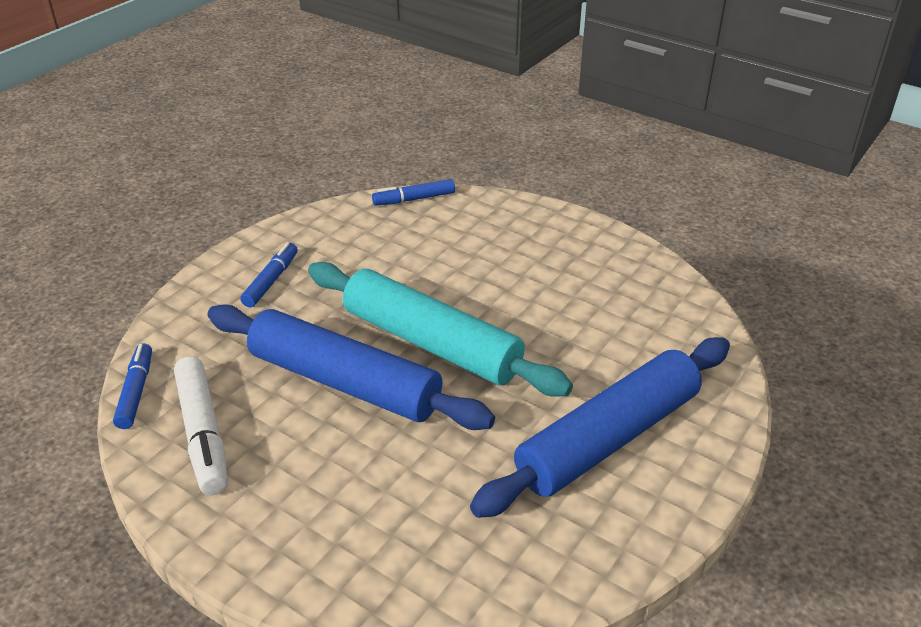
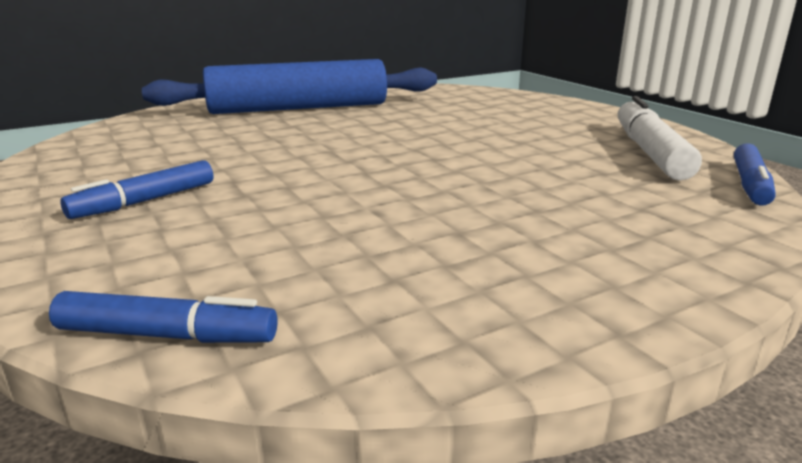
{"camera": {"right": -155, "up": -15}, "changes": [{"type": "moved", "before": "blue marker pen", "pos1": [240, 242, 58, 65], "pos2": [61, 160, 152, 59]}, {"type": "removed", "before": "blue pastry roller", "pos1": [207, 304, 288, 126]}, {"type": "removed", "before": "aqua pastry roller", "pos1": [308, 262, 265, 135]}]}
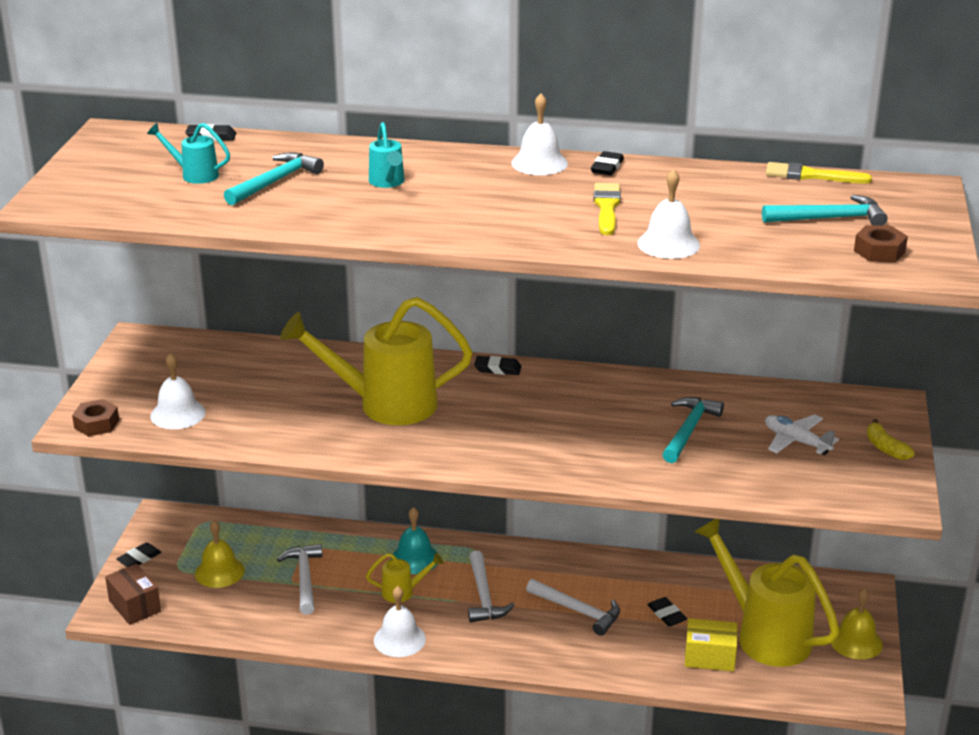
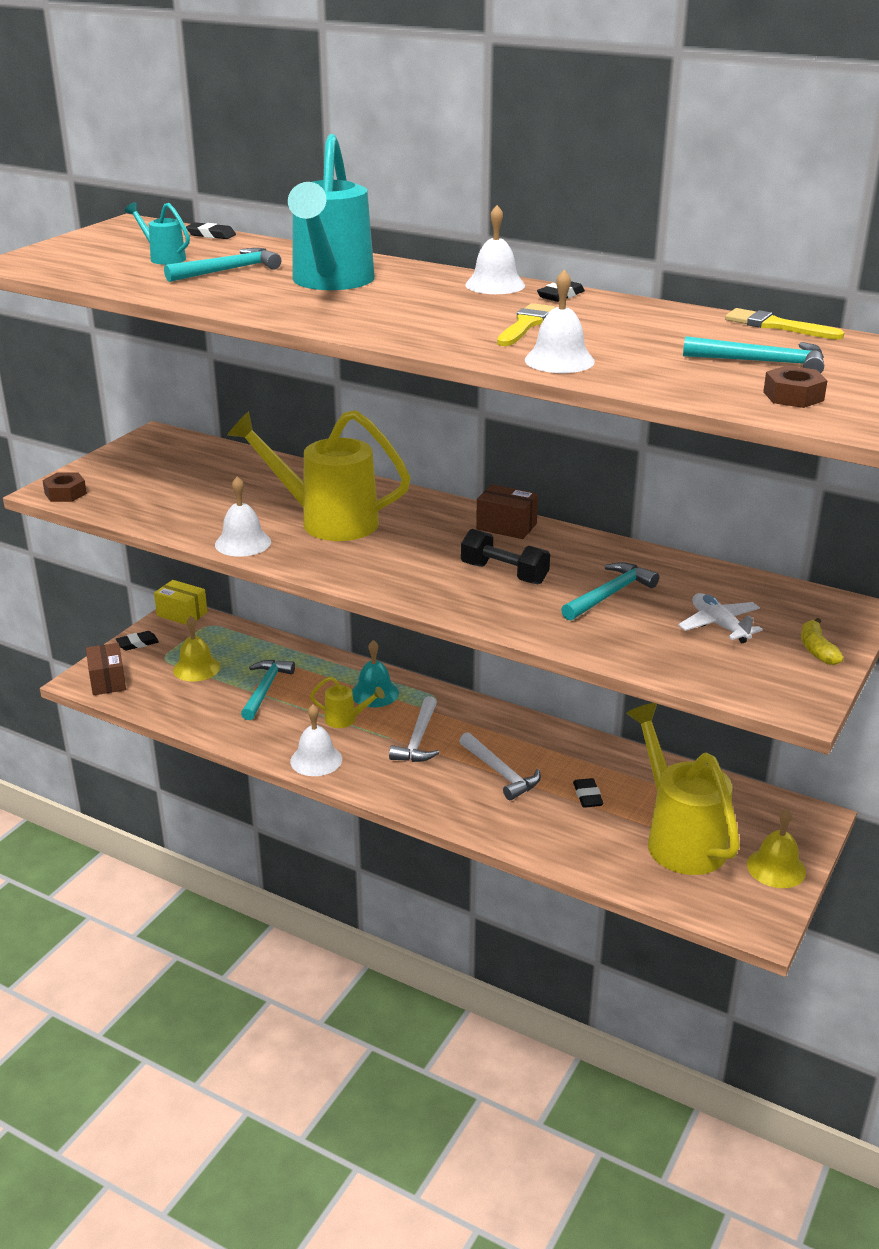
{"camera": {"right": 20, "up": 0}, "changes": [{"type": "moved", "before": "yellow parcel", "pos1": [685, 618, 53, 53], "pos2": [154, 580, 53, 45]}, {"type": "moved", "before": "pure white hand bell", "pos1": [150, 353, 56, 76], "pos2": [215, 476, 56, 81]}, {"type": "recoloured", "before": "pure white claw hammer", "after": "aqua claw hammer", "pos1": [277, 544, 46, 71], "pos2": [241, 660, 54, 60]}, {"type": "resized", "before": "aqua watering pot", "pos1": [369, 122, 36, 66], "pos2": [288, 134, 87, 156], "scale": 2.24}, {"type": "added", "after": "black dumbbell", "pos2": [461, 529, 89, 55]}, {"type": "added", "after": "russet parcel", "pos2": [476, 484, 62, 55]}, {"type": "removed", "before": "black eraser", "pos1": [474, 356, 47, 19]}]}
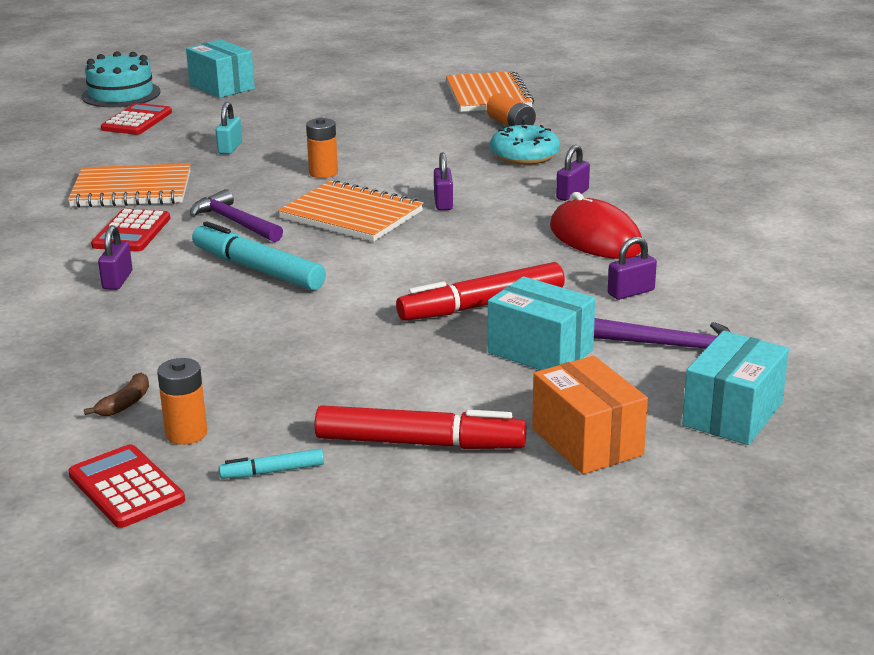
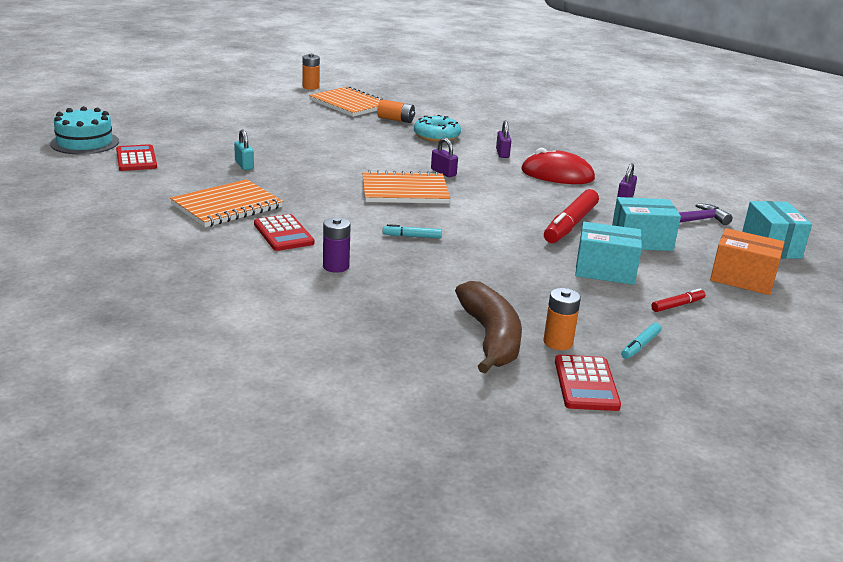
{"camera": {"right": -40, "up": 0}, "changes": [{"type": "moved", "before": "orange power cell", "pos1": [306, 118, 32, 60], "pos2": [303, 54, 17, 36]}, {"type": "replaced", "before": "violet small lock", "after": "violet power cell", "pos1": [98, 225, 34, 65], "pos2": [323, 217, 28, 56]}, {"type": "resized", "before": "aqua marker pen", "pos1": [192, 221, 134, 70], "pos2": [383, 224, 59, 14], "scale": 0.48}, {"type": "resized", "before": "russet toy banana", "pos1": [84, 373, 65, 43], "pos2": [455, 281, 67, 92], "scale": 2.46}, {"type": "turned", "before": "red pocket calculator", "pos1": [68, 444, 117, 84], "pos2": [555, 355, 66, 56], "turn": -105}, {"type": "moved", "before": "aqua parcel", "pos1": [186, 40, 69, 58], "pos2": [575, 222, 67, 63]}, {"type": "resized", "before": "red marker pen", "pos1": [314, 405, 212, 44], "pos2": [651, 288, 55, 24], "scale": 0.48}, {"type": "removed", "before": "violet claw hammer", "pos1": [190, 189, 93, 53]}]}
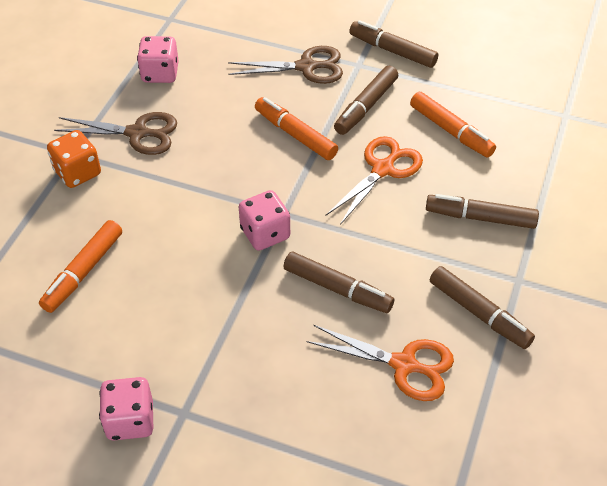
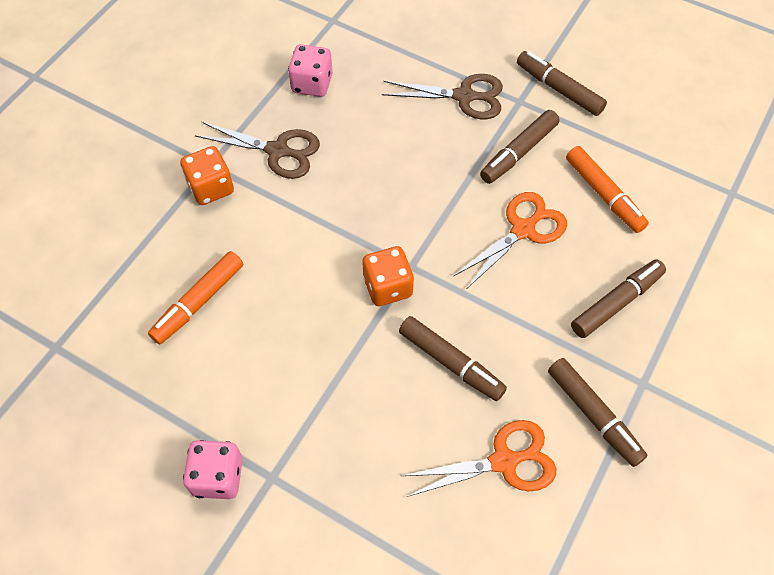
{"camera": {"right": 10, "up": 10}, "changes": [{"type": "recoloured", "before": "rose-pink die", "after": "orange die", "pos1": [239, 190, 51, 61], "pos2": [362, 246, 52, 60]}, {"type": "turned", "before": "orange scissors", "pos1": [307, 325, 147, 76], "pos2": [402, 420, 154, 77], "turn": -45}, {"type": "turned", "before": "russet marker pen", "pos1": [426, 194, 113, 35], "pos2": [571, 260, 95, 78], "turn": 120}, {"type": "removed", "before": "orange marker pen", "pos1": [255, 97, 83, 63]}]}
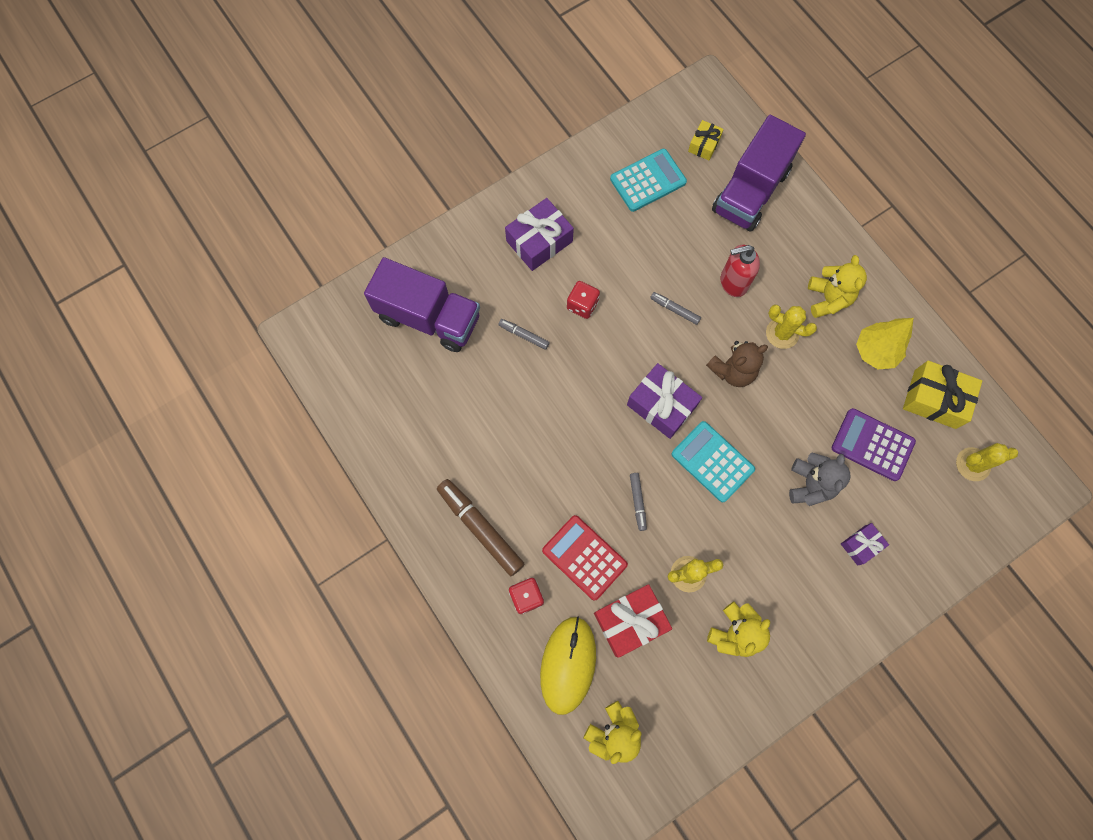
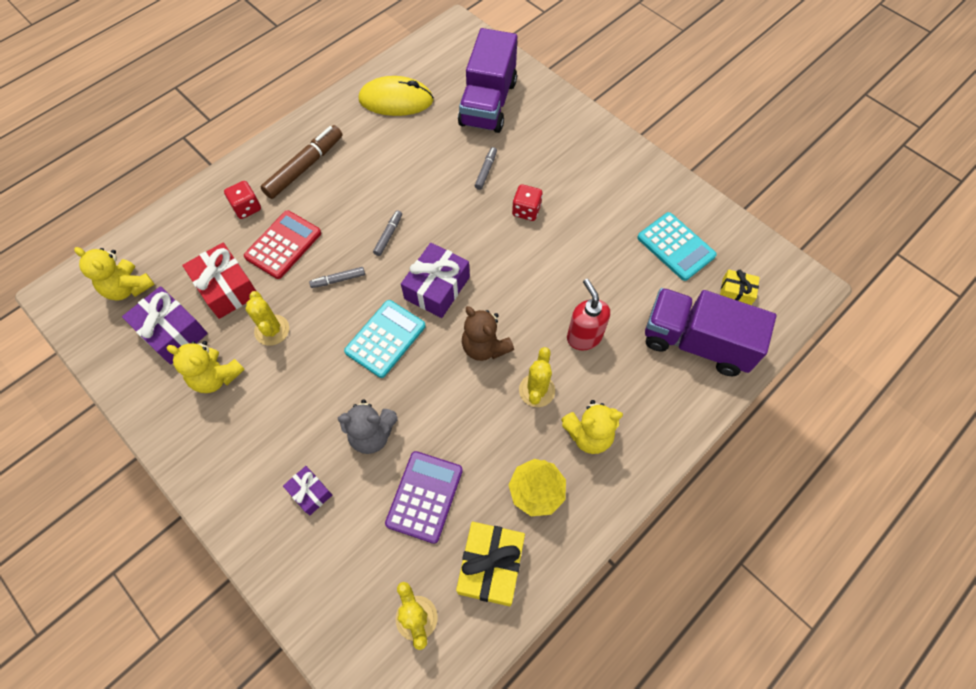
{"camera": {"right": 80, "up": -10}, "changes": [{"type": "moved", "before": "violet gift", "pos1": [505, 198, 69, 73], "pos2": [122, 286, 86, 78]}, {"type": "moved", "before": "yellow mouse", "pos1": [540, 617, 56, 98], "pos2": [359, 76, 74, 40]}, {"type": "moved", "before": "gray marker pen", "pos1": [650, 292, 51, 33], "pos2": [373, 210, 29, 46]}]}
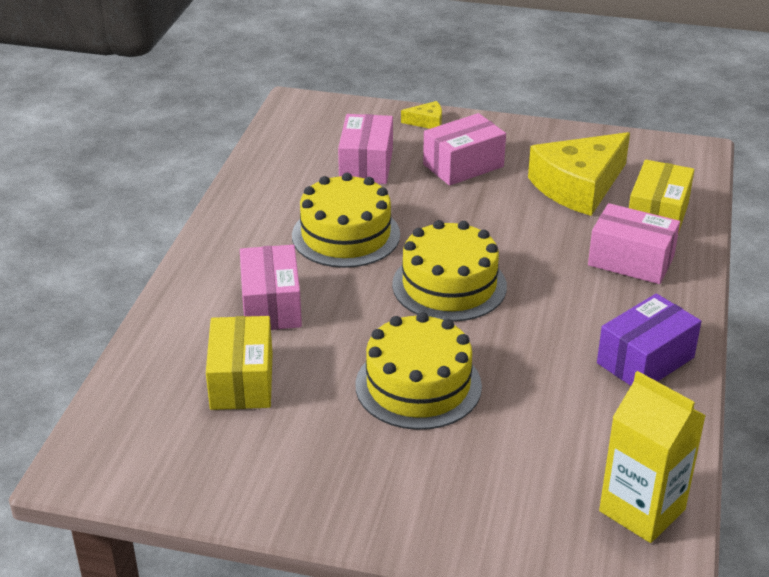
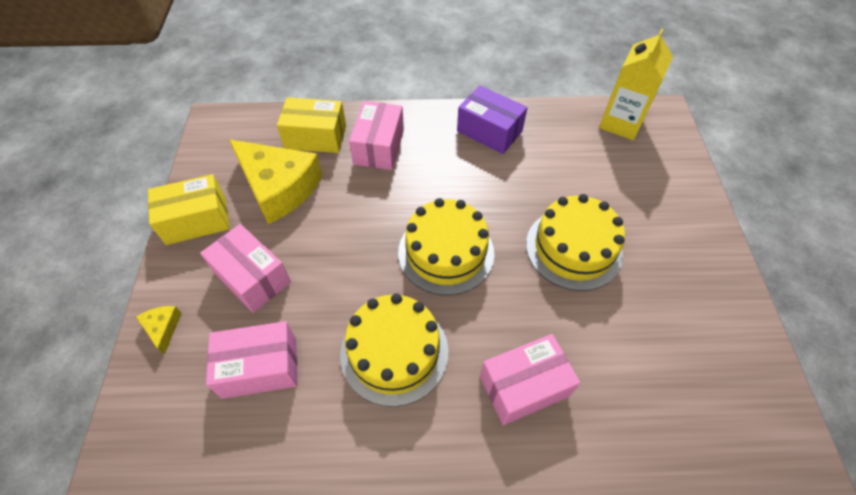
{"camera": {"right": -105, "up": 20}, "changes": [{"type": "moved", "before": "yellow parcel", "pos1": [206, 316, 67, 94], "pos2": [148, 174, 82, 71]}]}
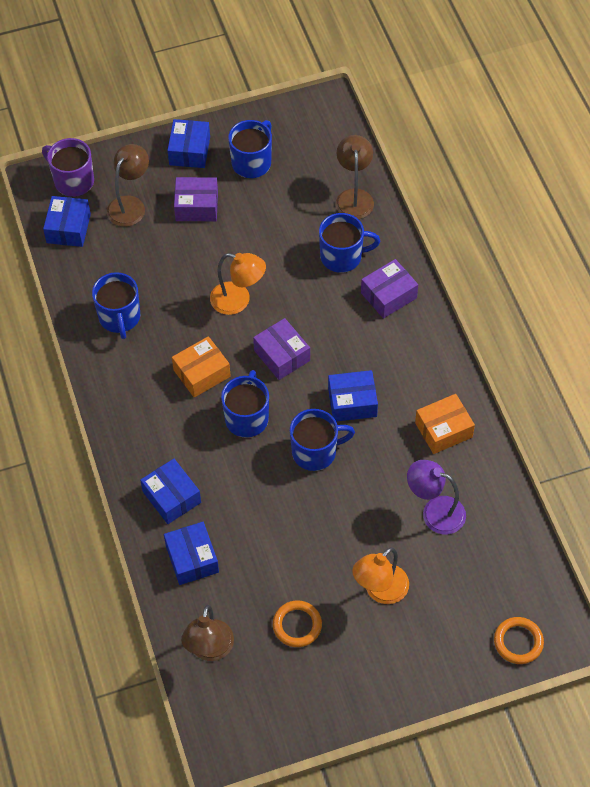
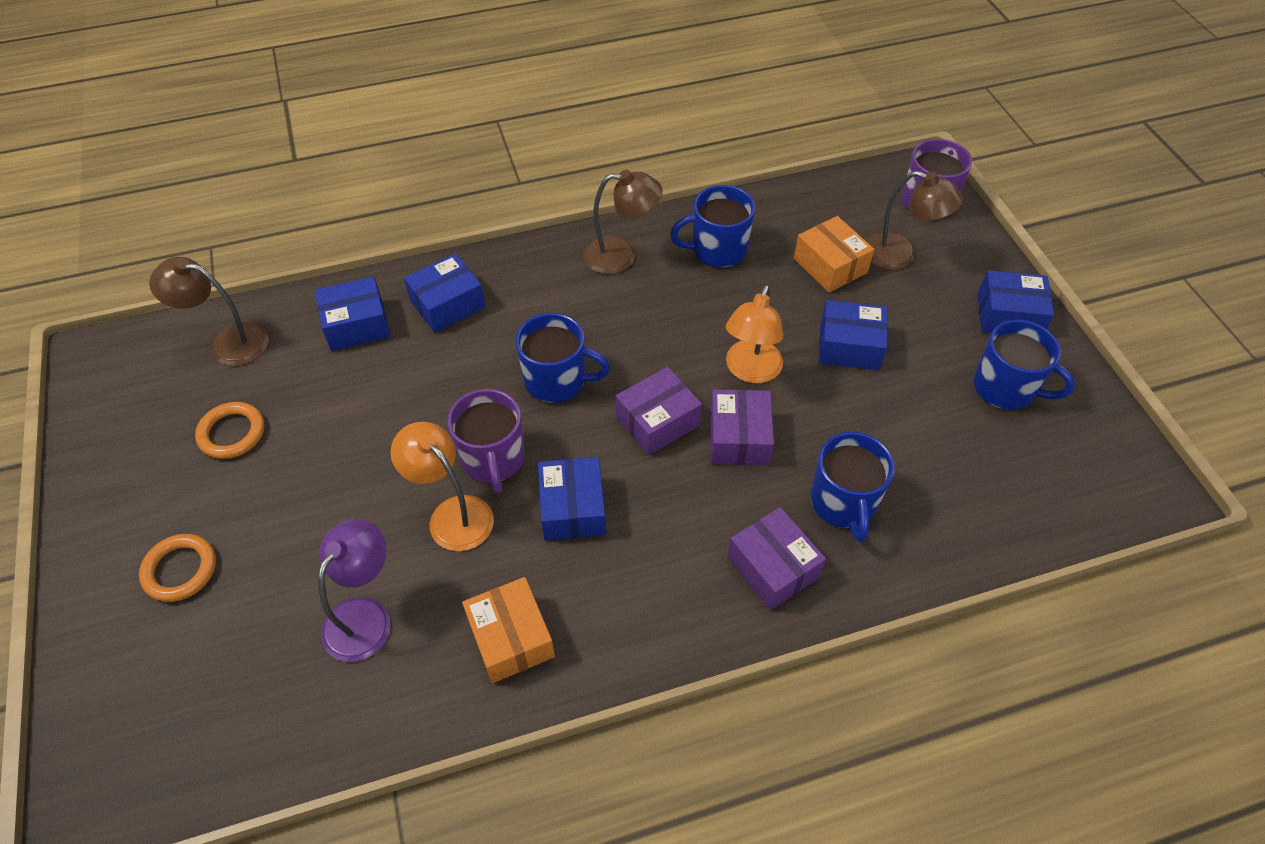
{"camera": {"right": 90, "up": -5}, "changes": [{"type": "moved", "before": "orange torus", "pos1": [494, 617, 50, 47], "pos2": [139, 534, 77, 68]}, {"type": "moved", "before": "orange reading lamp", "pos1": [352, 547, 57, 57], "pos2": [390, 422, 104, 129]}, {"type": "recoloured", "before": "blue coffee mug", "after": "violet coffee mug", "pos1": [290, 409, 65, 62], "pos2": [448, 389, 77, 104]}, {"type": "moved", "before": "russet reading lamp", "pos1": [336, 135, 38, 84], "pos2": [583, 170, 80, 104]}, {"type": "moved", "before": "violet parcel", "pos1": [174, 177, 44, 44], "pos2": [710, 389, 64, 76]}, {"type": "moved", "before": "orange parcel", "pos1": [172, 336, 59, 62], "pos2": [794, 216, 80, 77]}, {"type": "moved", "before": "blue parcel", "pos1": [43, 196, 48, 51], "pos2": [819, 300, 69, 70]}]}
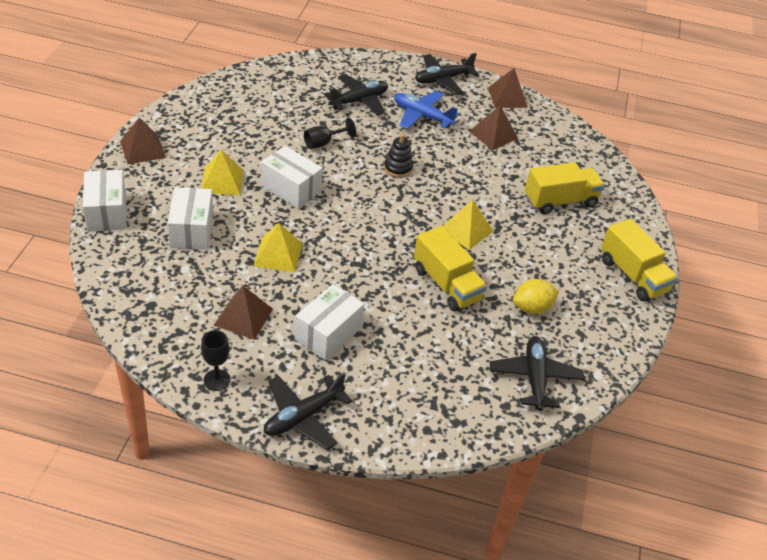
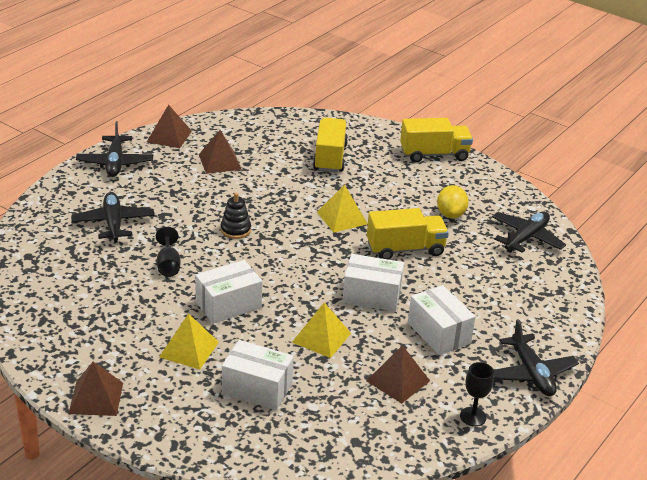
{"camera": {"right": -65, "up": -10}, "changes": [{"type": "moved", "before": "pure white parcel", "pos1": [83, 170, 43, 62], "pos2": [343, 254, 61, 58]}, {"type": "turned", "before": "black aeroplane", "pos1": [490, 336, 94, 75], "pos2": [492, 211, 74, 42], "turn": 105}, {"type": "removed", "before": "blue aeroplane", "pos1": [394, 91, 65, 38]}]}
